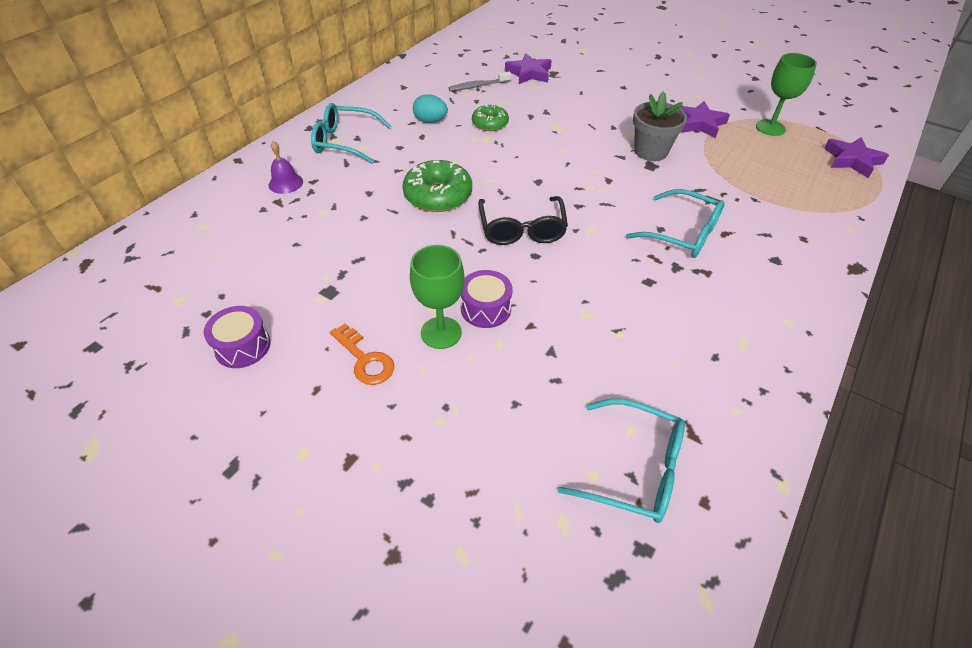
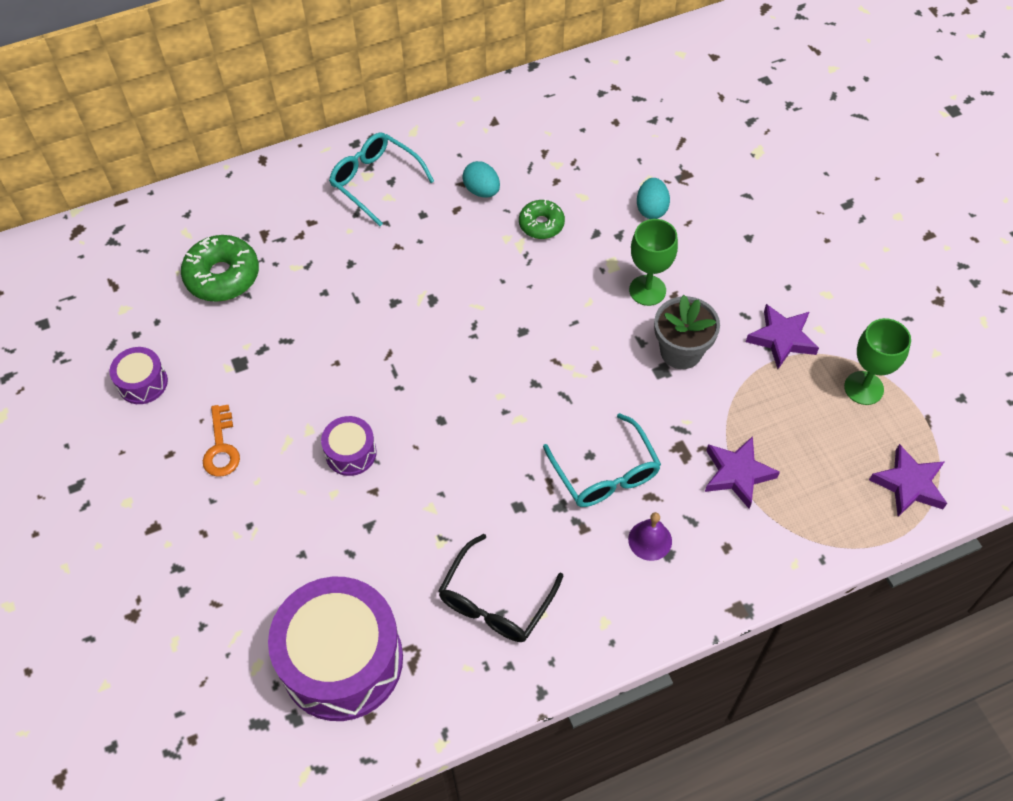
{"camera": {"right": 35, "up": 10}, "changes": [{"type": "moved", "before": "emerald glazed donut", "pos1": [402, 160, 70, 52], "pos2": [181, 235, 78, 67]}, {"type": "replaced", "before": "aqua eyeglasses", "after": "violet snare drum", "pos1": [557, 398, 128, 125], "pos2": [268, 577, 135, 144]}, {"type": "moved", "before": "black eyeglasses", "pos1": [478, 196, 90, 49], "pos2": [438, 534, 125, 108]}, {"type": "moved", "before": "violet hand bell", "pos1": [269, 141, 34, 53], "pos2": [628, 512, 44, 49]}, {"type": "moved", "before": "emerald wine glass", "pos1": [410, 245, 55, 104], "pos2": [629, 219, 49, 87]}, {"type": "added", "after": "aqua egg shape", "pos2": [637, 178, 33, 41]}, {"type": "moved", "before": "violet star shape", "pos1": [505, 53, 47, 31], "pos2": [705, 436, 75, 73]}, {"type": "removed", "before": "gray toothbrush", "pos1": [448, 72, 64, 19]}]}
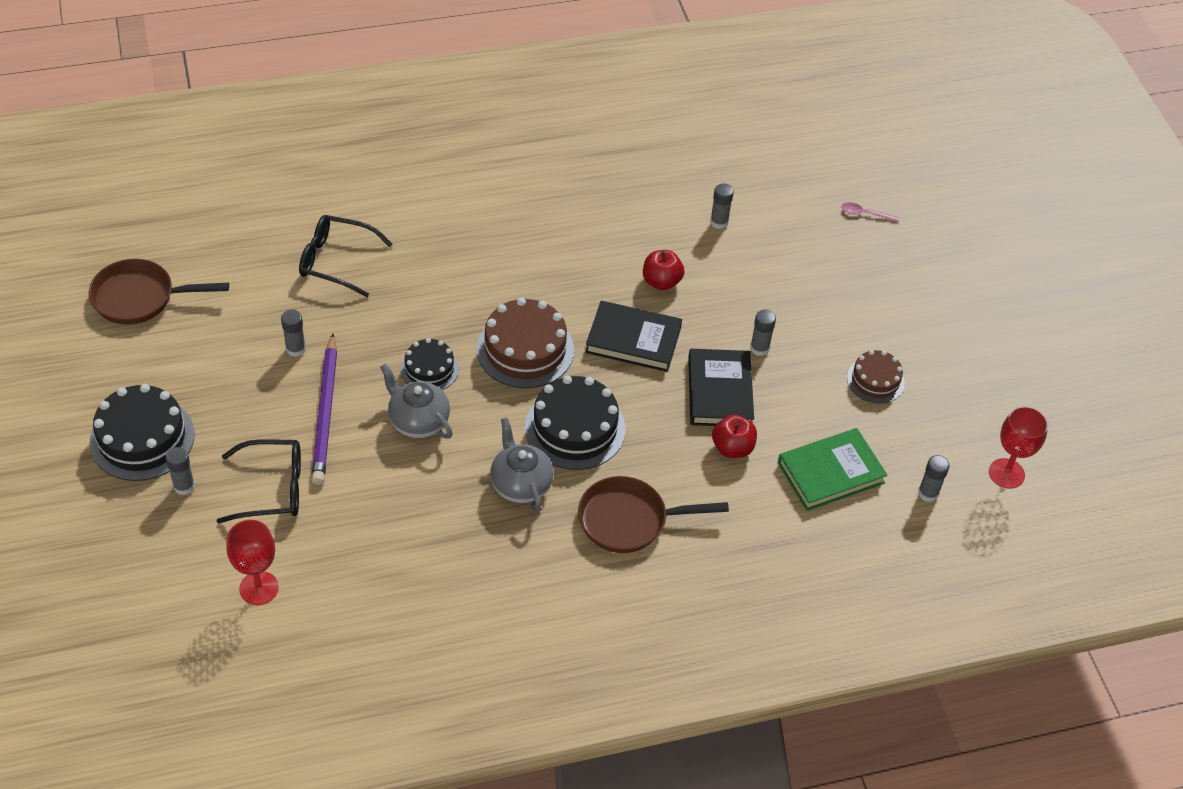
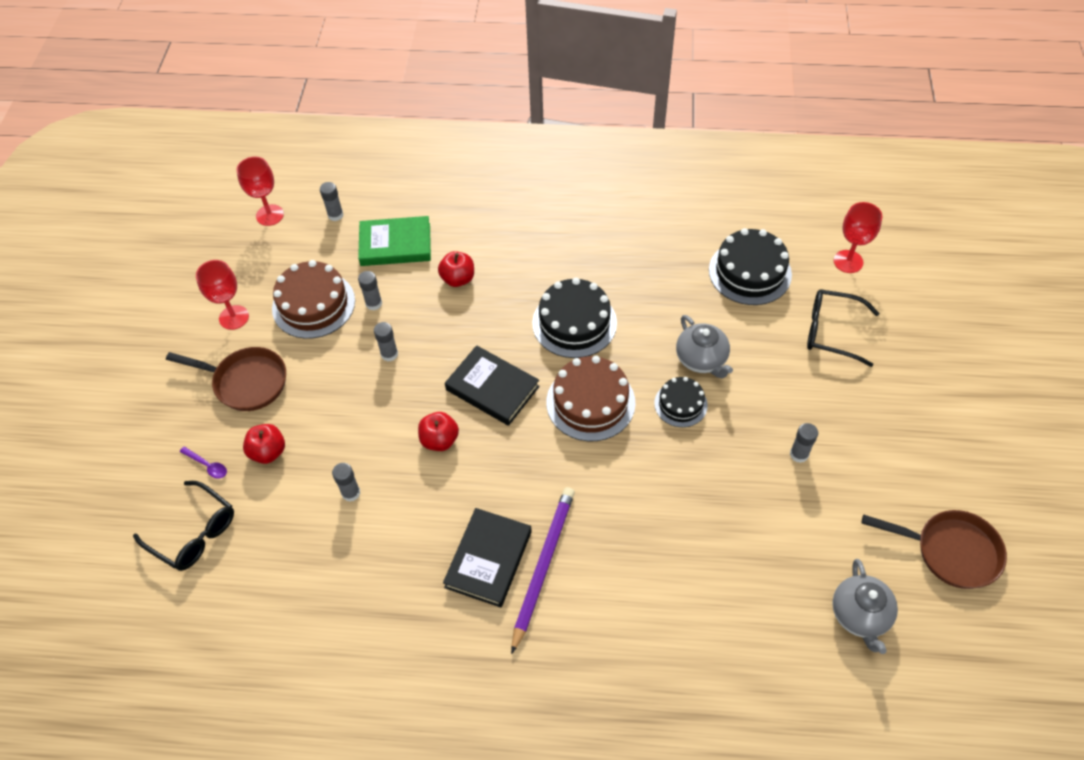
{"camera": {"right": -155, "up": 5}, "changes": [{"type": "moved", "before": "black eyeglasses", "pos1": [299, 215, 93, 82], "pos2": [133, 481, 101, 90]}, {"type": "moved", "before": "russet skillet", "pos1": [578, 476, 151, 77], "pos2": [166, 347, 120, 64]}, {"type": "recoloured", "before": "rose-pink tablespoon", "after": "violet tablespoon", "pos1": [841, 202, 59, 20], "pos2": [180, 446, 47, 33]}, {"type": "added", "after": "red wine glass", "pos2": [196, 260, 53, 70]}, {"type": "added", "after": "red apple", "pos2": [243, 424, 42, 40]}, {"type": "resized", "before": "russet gateau", "pos1": [847, 350, 58, 54], "pos2": [272, 260, 83, 79], "scale": 1.69}, {"type": "moved", "before": "gray glue stick", "pos1": [166, 447, 29, 48], "pos2": [358, 271, 24, 39]}, {"type": "moved", "before": "black hardback", "pos1": [688, 349, 66, 77], "pos2": [443, 508, 89, 100]}, {"type": "moved", "before": "violet pencil", "pos1": [311, 334, 26, 151], "pos2": [511, 487, 64, 167]}, {"type": "moved", "before": "black gateau", "pos1": [89, 384, 106, 97], "pos2": [709, 228, 83, 77]}, {"type": "moved", "before": "gray china teapot", "pos1": [490, 418, 64, 94], "pos2": [832, 559, 66, 95]}]}
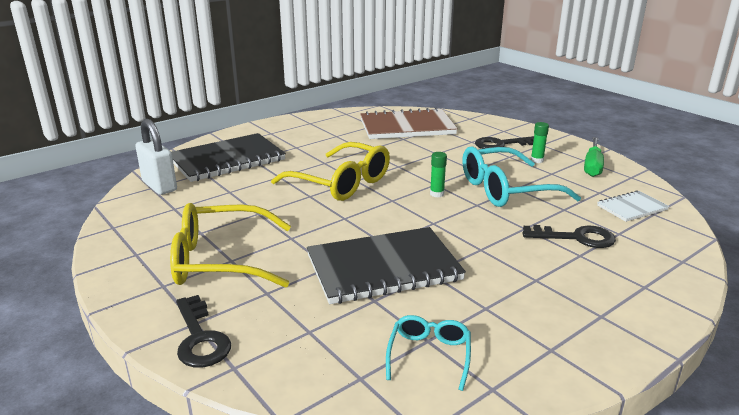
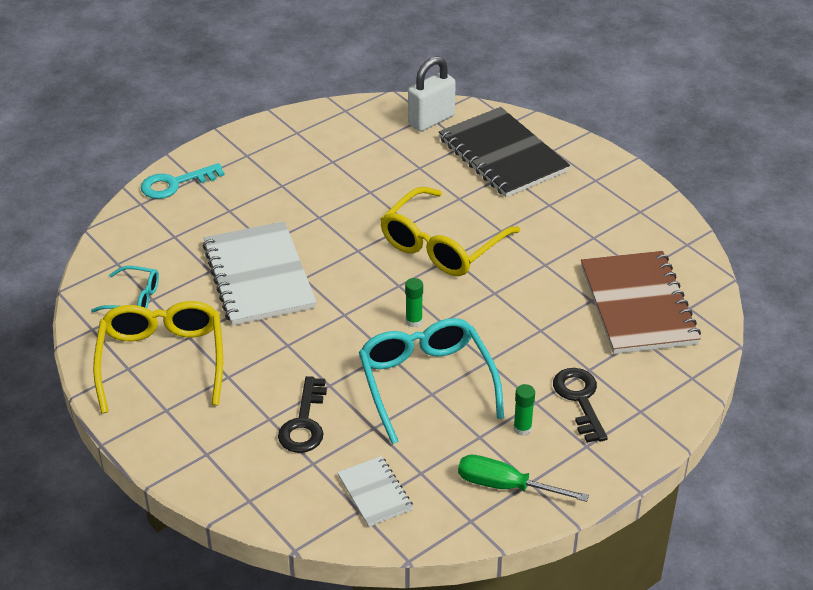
{"camera": {"right": 90, "up": 15}, "changes": [{"type": "moved", "before": "yellow eyeglasses", "pos1": [170, 203, 121, 85], "pos2": [93, 301, 130, 113]}, {"type": "recoloured", "before": "black door key", "after": "aqua door key", "pos1": [176, 295, 55, 73], "pos2": [141, 163, 84, 36]}, {"type": "recoloured", "before": "black exercise book", "after": "pure white exercise book", "pos1": [307, 227, 159, 77], "pos2": [202, 221, 115, 105]}]}
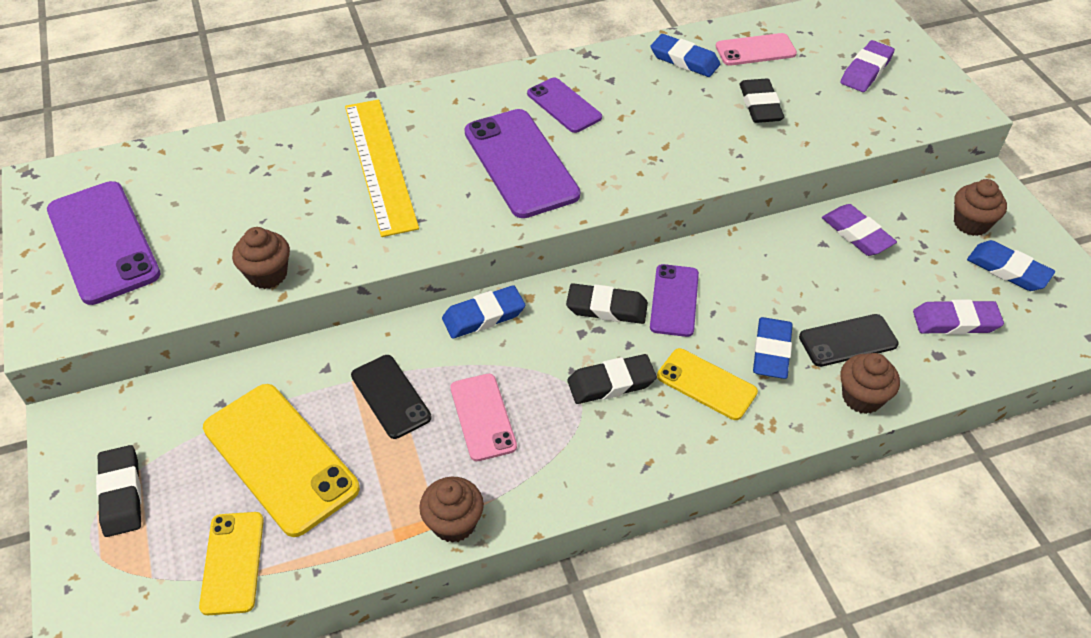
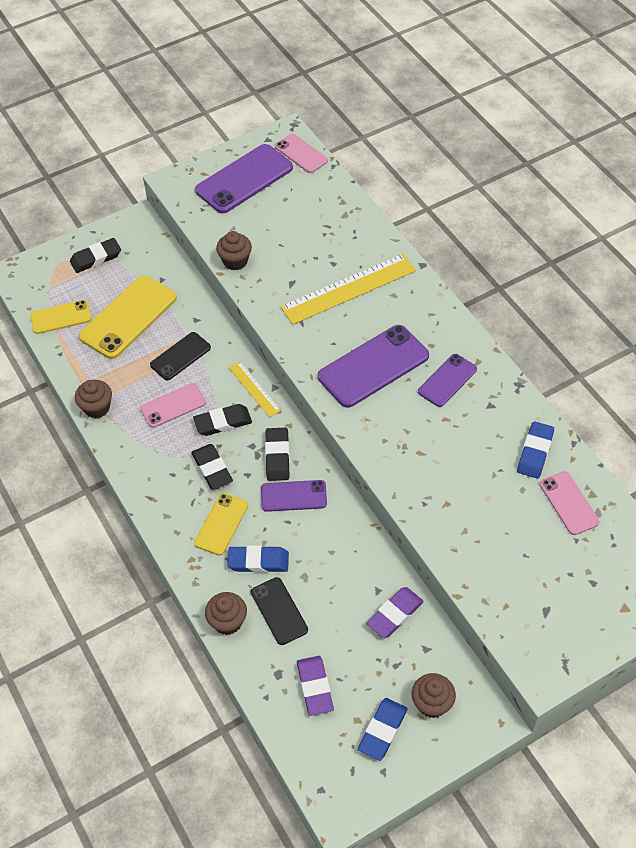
{"camera": {"right": 80, "up": 5}, "changes": [{"type": "moved", "before": "black eraser", "pos1": [740, 78, 44, 45], "pos2": [193, 404, 59, 32]}, {"type": "replaced", "before": "blue eraser", "after": "yellow ruler", "pos1": [442, 285, 83, 54], "pos2": [229, 361, 52, 56]}, {"type": "added", "after": "rose-pink mobile phone", "pos2": [275, 134, 53, 39]}, {"type": "removed", "before": "violet eraser", "pos1": [840, 40, 55, 52]}]}
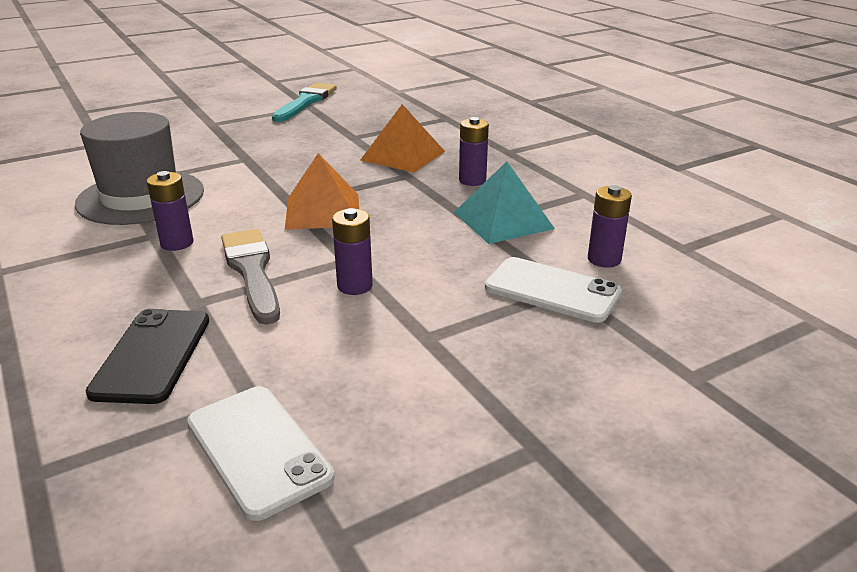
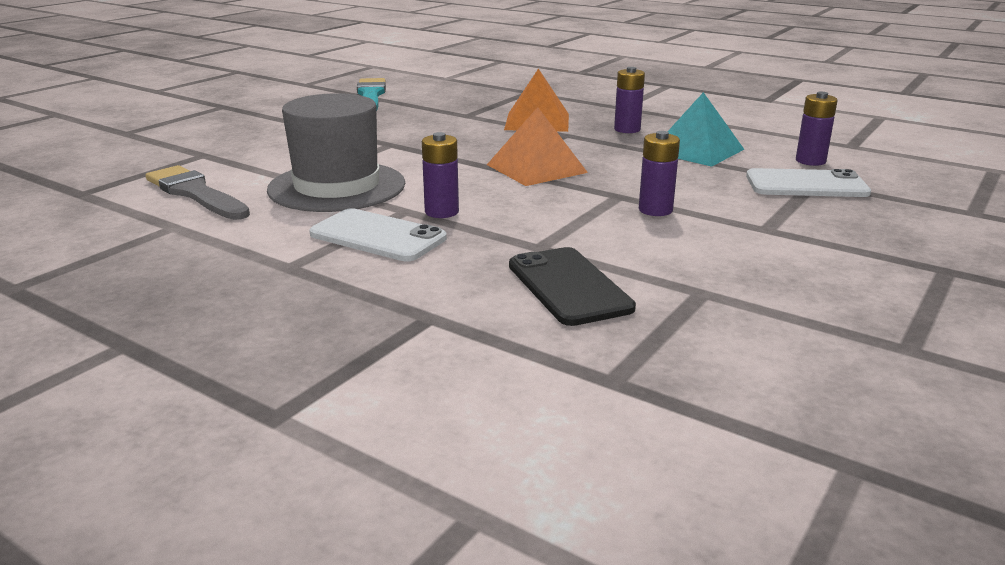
{"camera": {"right": -25, "up": -5}, "changes": [{"type": "moved", "before": "gray paintbrush", "pos1": [221, 229, 59, 96], "pos2": [145, 165, 105, 55]}, {"type": "moved", "before": "pure white mobile phone", "pos1": [187, 386, 148, 135], "pos2": [309, 208, 138, 54]}]}
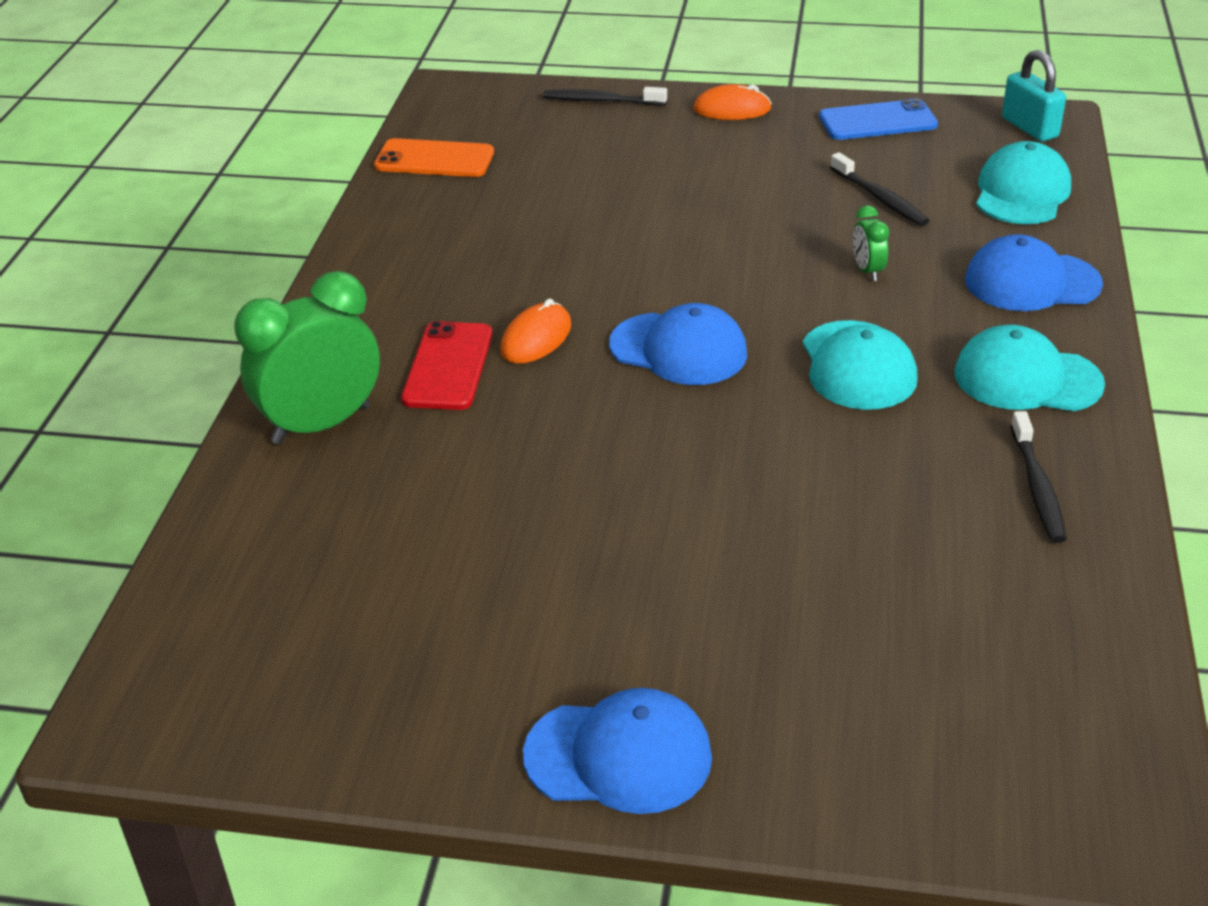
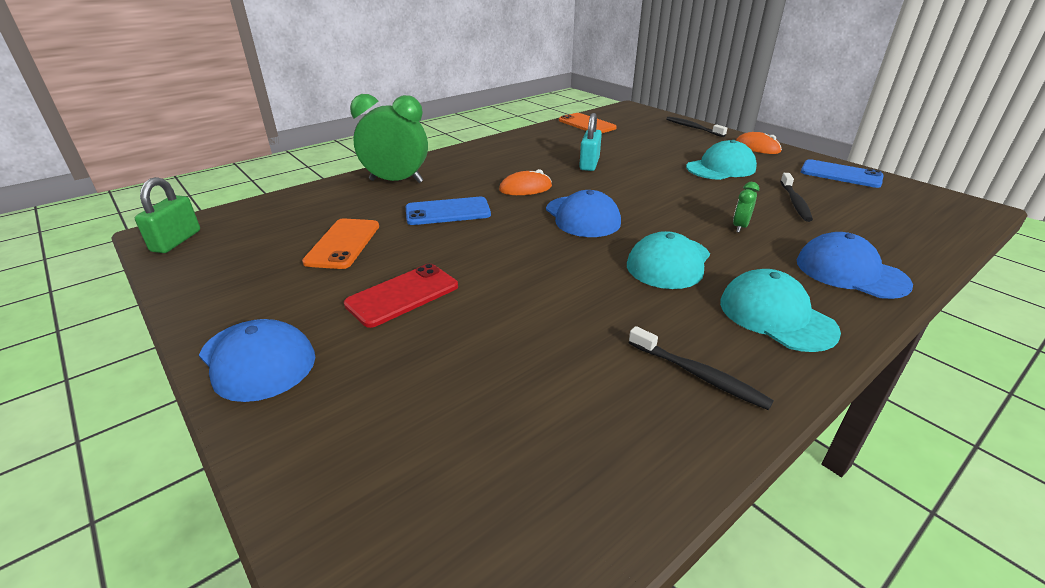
{"camera": {"right": 40, "up": -5}, "changes": [{"type": "added", "after": "emerald small lock", "pos2": [135, 177, 65, 76]}, {"type": "added", "after": "orange mobile phone", "pos2": [302, 218, 77, 51]}, {"type": "moved", "before": "red mobile phone", "pos1": [401, 321, 92, 89], "pos2": [344, 264, 114, 64]}, {"type": "added", "after": "blue mobile phone", "pos2": [406, 197, 85, 28]}, {"type": "moved", "before": "aqua small lock", "pos1": [1002, 50, 64, 91], "pos2": [579, 113, 23, 58]}, {"type": "turned", "before": "black toothbrush", "pos1": [1010, 411, 57, 132], "pos2": [628, 326, 146, 84], "turn": -90}, {"type": "moved", "before": "aqua cap", "pos1": [976, 141, 95, 83], "pos2": [686, 140, 71, 40]}]}
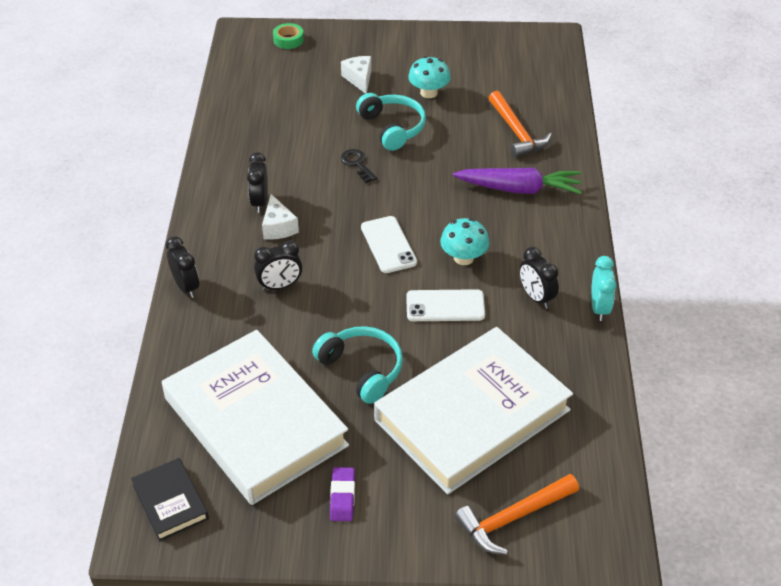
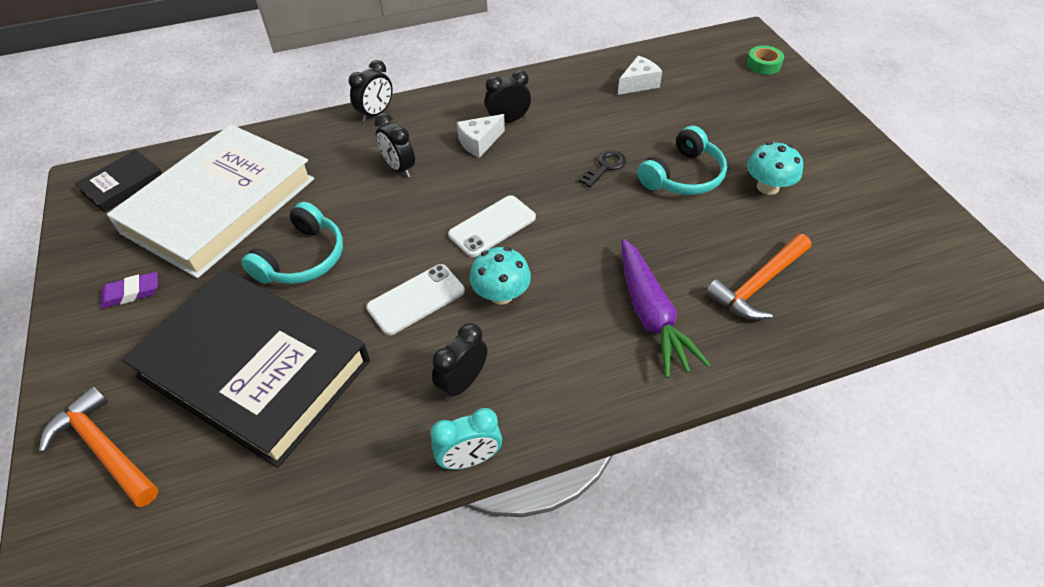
{"camera": {"right": 70, "up": 5}, "changes": [{"type": "recoloured", "before": "pure white hardback", "after": "black hardback", "pos1": [374, 327, 199, 168], "pos2": [122, 269, 248, 199]}, {"type": "turned", "before": "pure white mobile phone", "pos1": [406, 289, 79, 32], "pos2": [366, 264, 99, 71], "turn": 75}, {"type": "moved", "before": "pure white cheese wedge", "pos1": [341, 56, 30, 38], "pos2": [618, 56, 44, 39]}]}
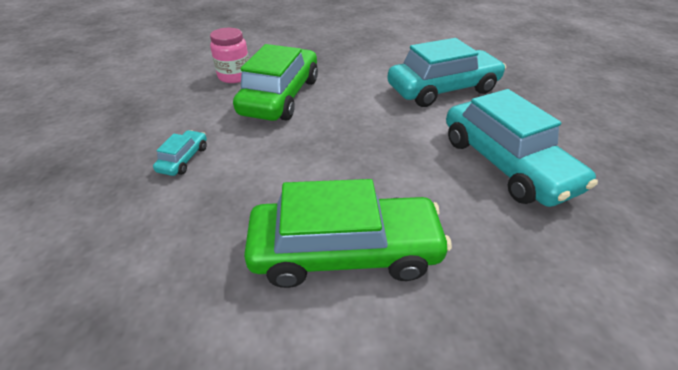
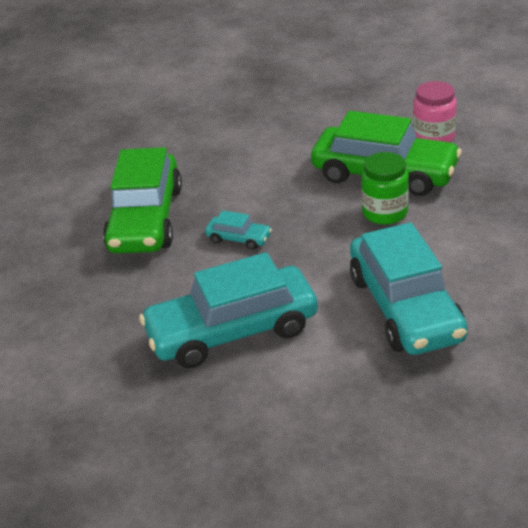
{"camera": {"right": 100, "up": -5}, "changes": [{"type": "moved", "before": "aqua automobile", "pos1": [153, 130, 54, 46], "pos2": [205, 210, 67, 40]}, {"type": "added", "after": "emerald jar", "pos2": [361, 152, 48, 73]}]}
